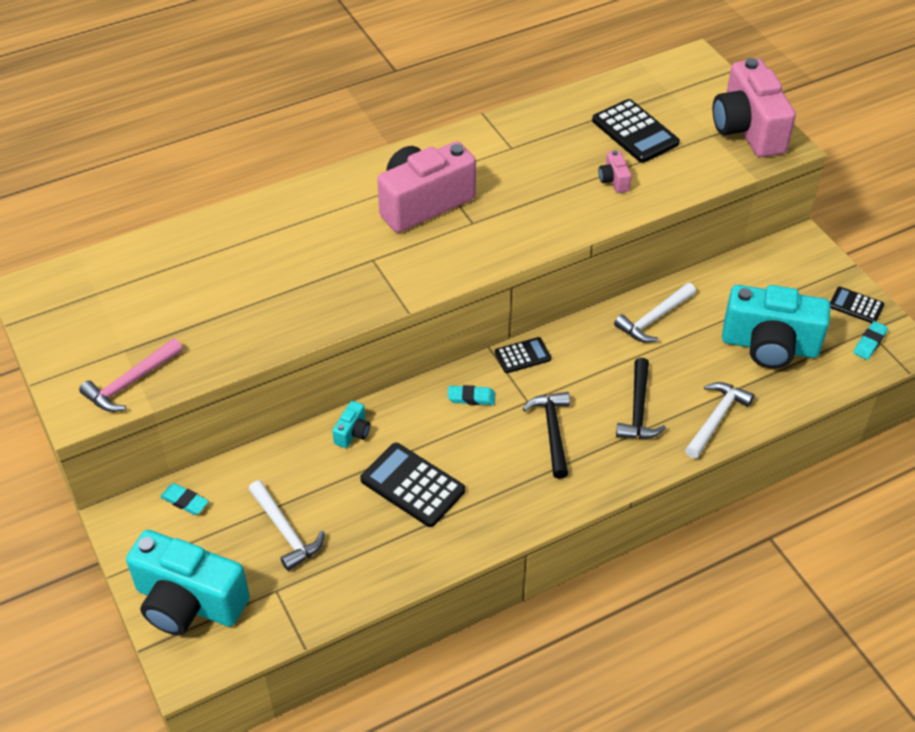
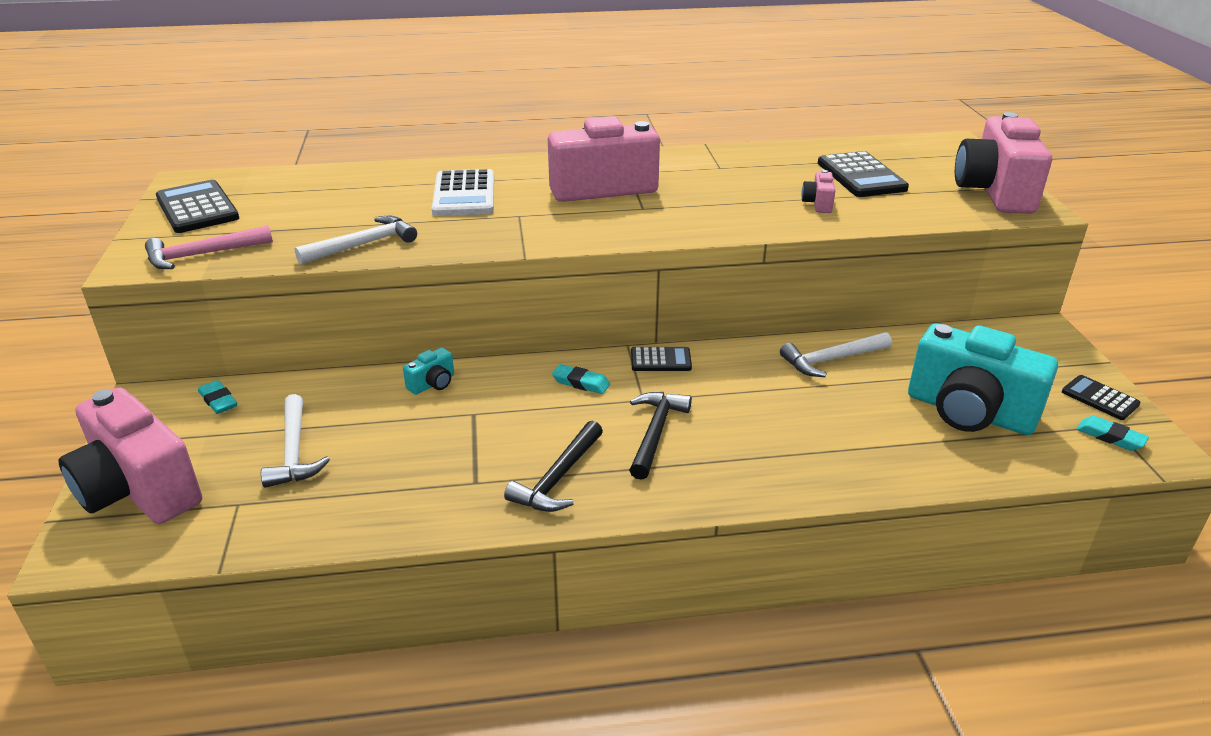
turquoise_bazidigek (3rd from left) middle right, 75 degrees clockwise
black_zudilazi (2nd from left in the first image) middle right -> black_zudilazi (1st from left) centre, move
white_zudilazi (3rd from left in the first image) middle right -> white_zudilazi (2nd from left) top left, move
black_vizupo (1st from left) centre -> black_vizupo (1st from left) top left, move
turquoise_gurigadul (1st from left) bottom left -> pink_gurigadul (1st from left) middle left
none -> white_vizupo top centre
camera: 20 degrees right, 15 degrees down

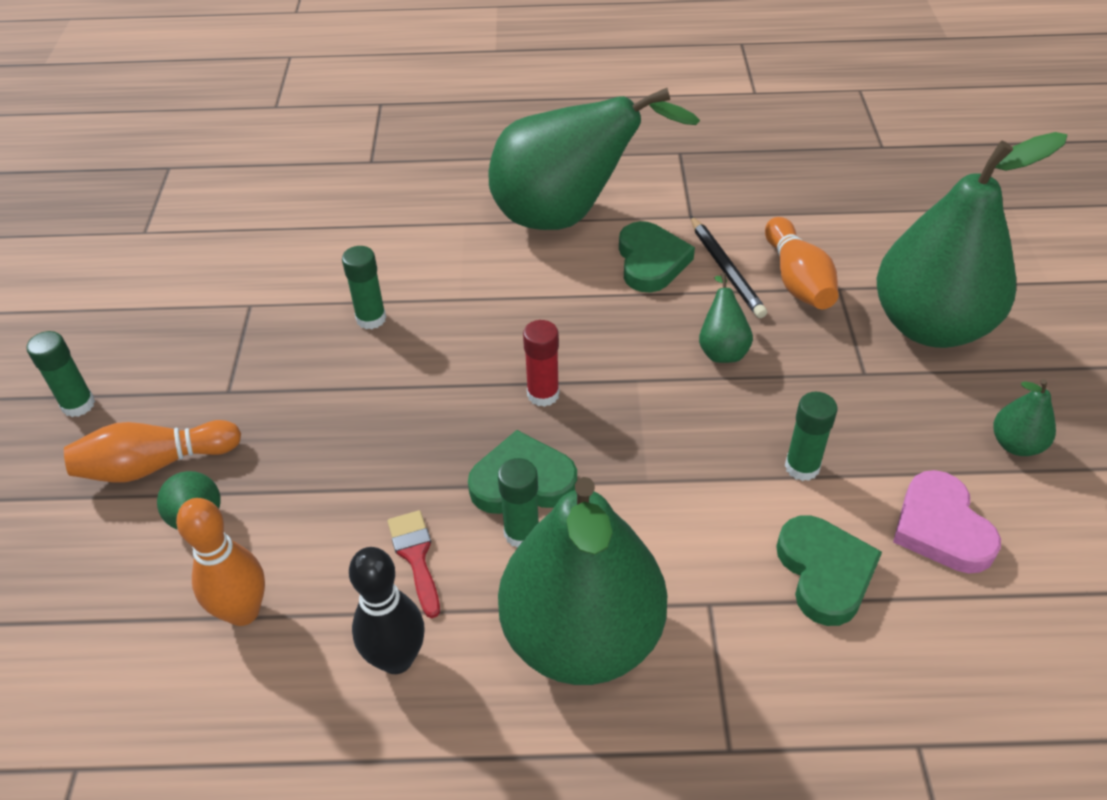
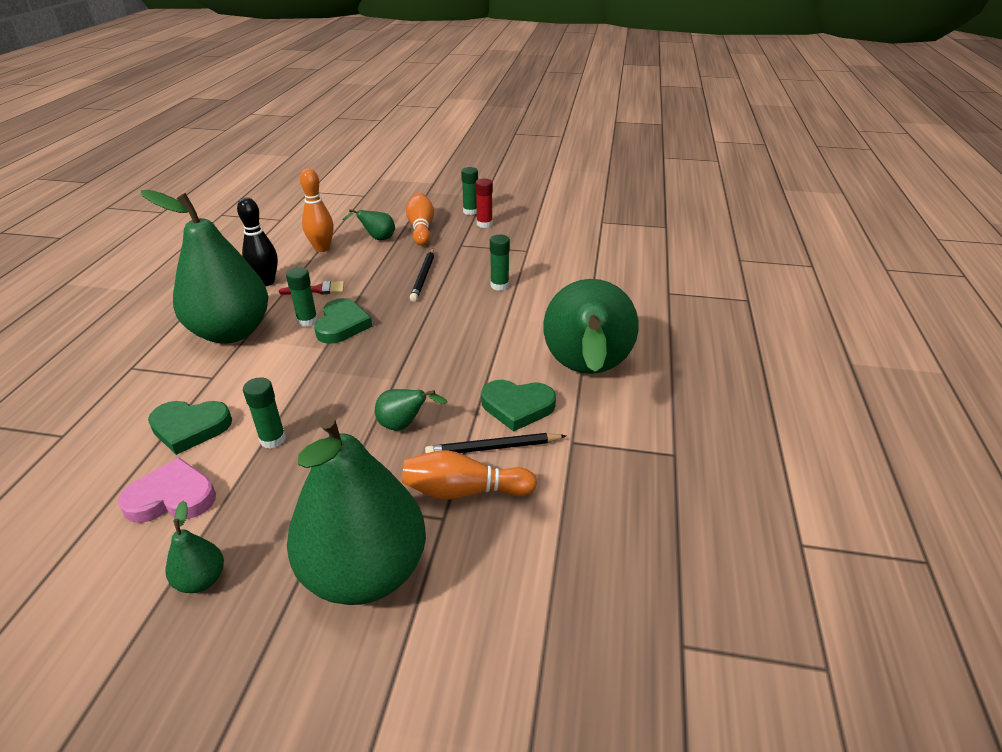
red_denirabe centre -> red_denirabe top centre, move
none -> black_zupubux (1st from left) centre
camera: 100 degrees right, 10 degrees down

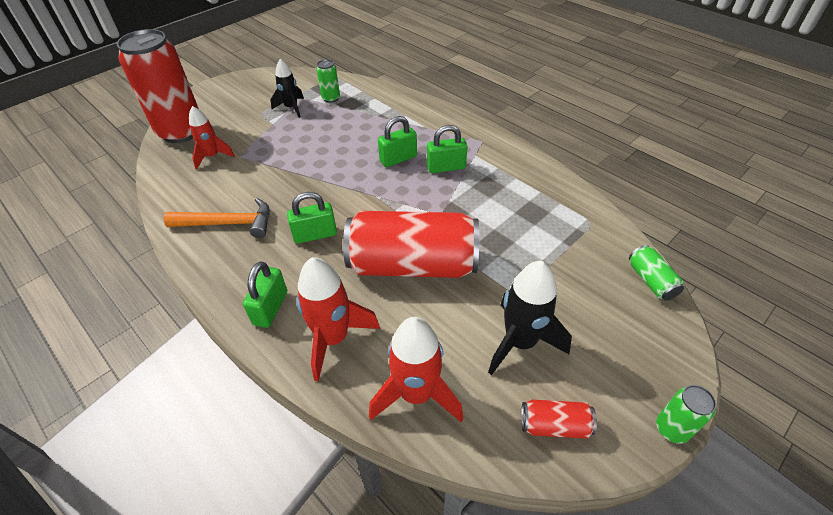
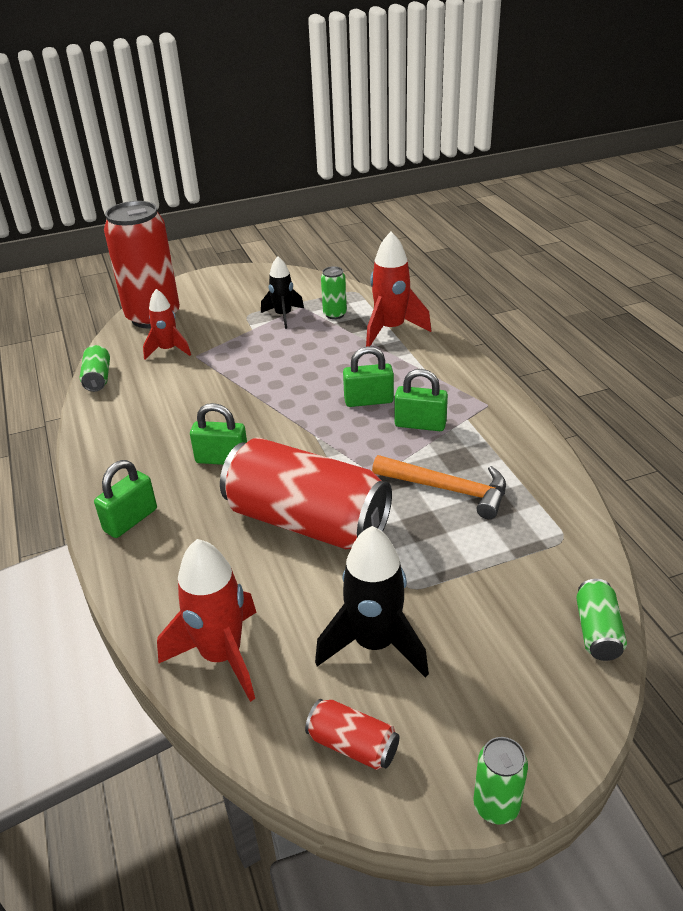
orange_zudilazi middle left -> orange_zudilazi centre, move
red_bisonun (2nd from left in the first image) centre -> red_bisonun (3rd from left) top centre, move
none -> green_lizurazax (1st from left) middle left
camera: 25 degrees right, 10 degrees down

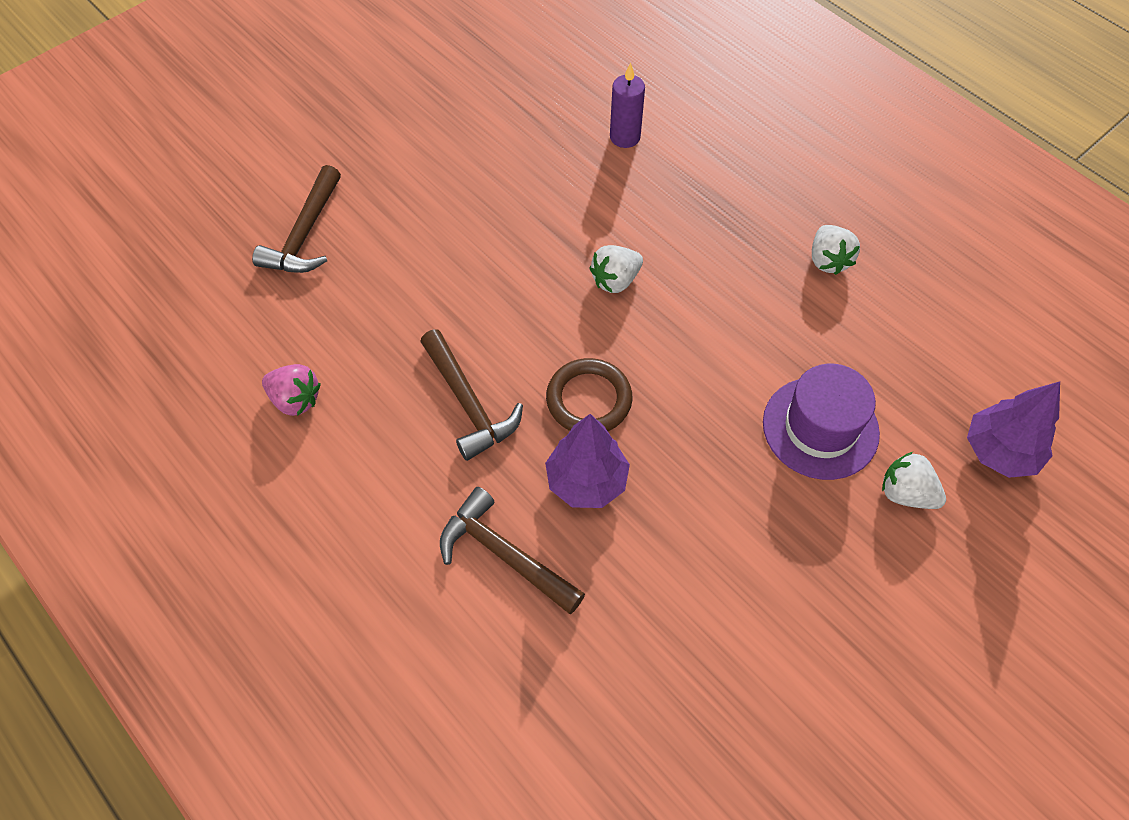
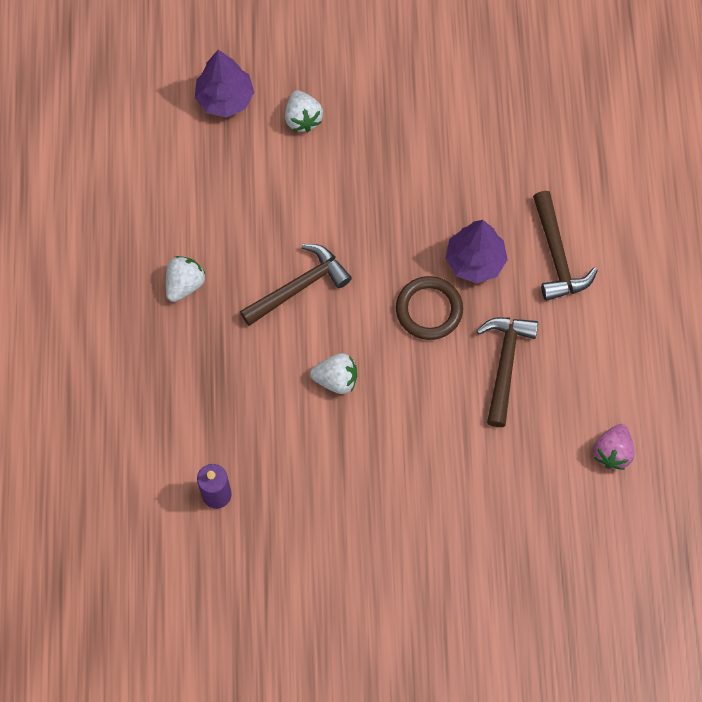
brown_zudilazi (1st from left) top left -> brown_zudilazi (1st from left) centre, move
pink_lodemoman middle left -> pink_lodemoman middle right, 135 degrees counterclockwise
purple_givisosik middle right -> none
camera: 140 degrees left, 10 degrees up

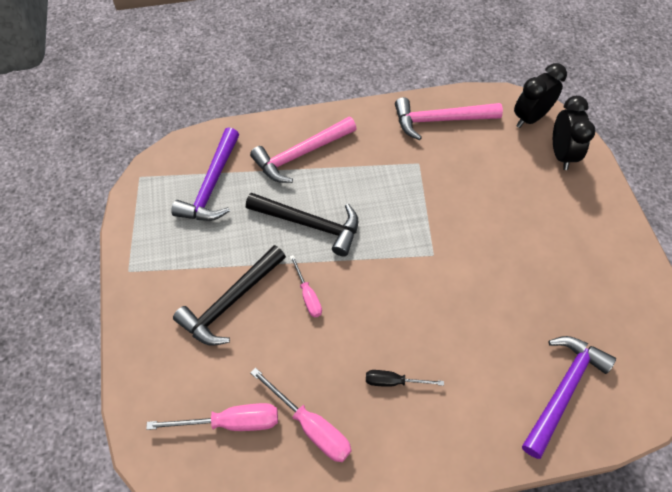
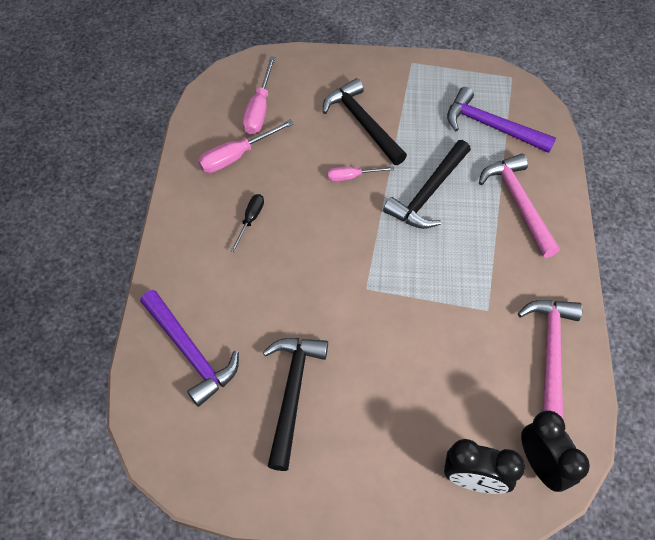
none -> black_zudilazi (1st from left) bottom centre
camera: 105 degrees right, 0 degrees up

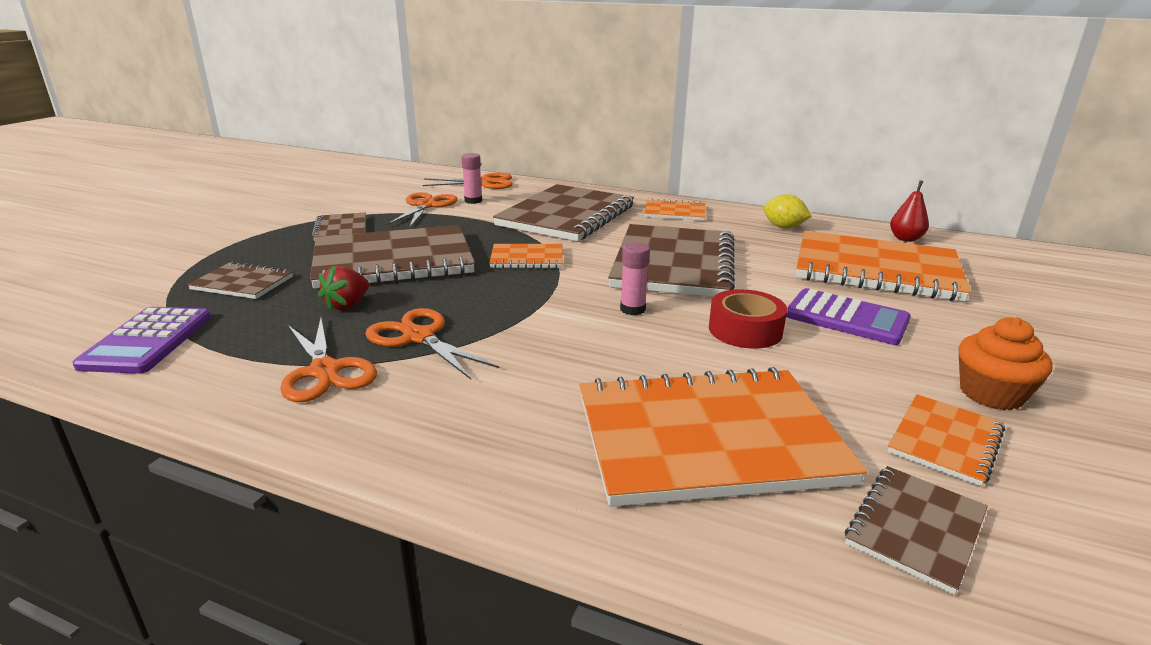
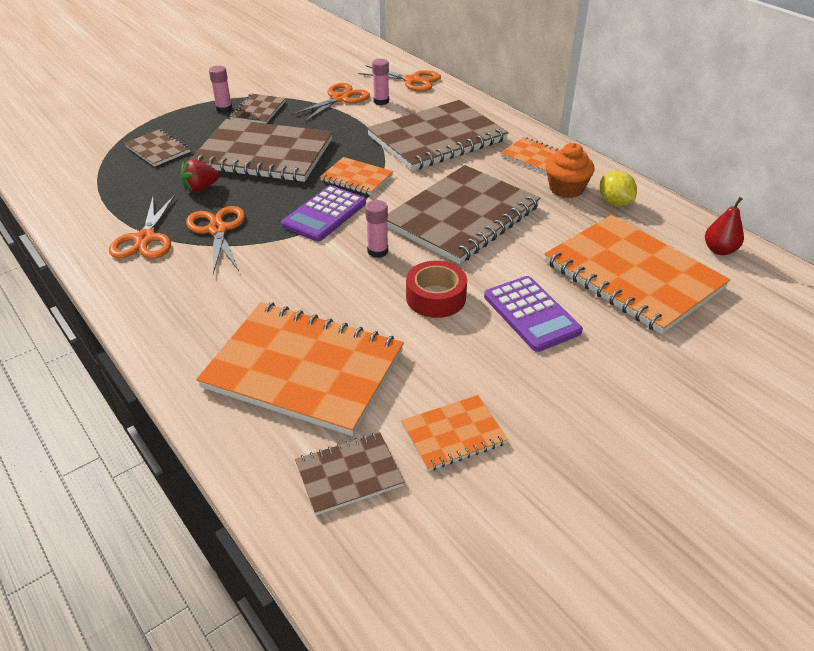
purple_vizupo (1st from left) middle left -> purple_vizupo (1st from left) top centre, move
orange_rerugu middle right -> orange_rerugu top right, move
none -> pink_denirabe (1st from left) top left
camera: 30 degrees right, 15 degrees up

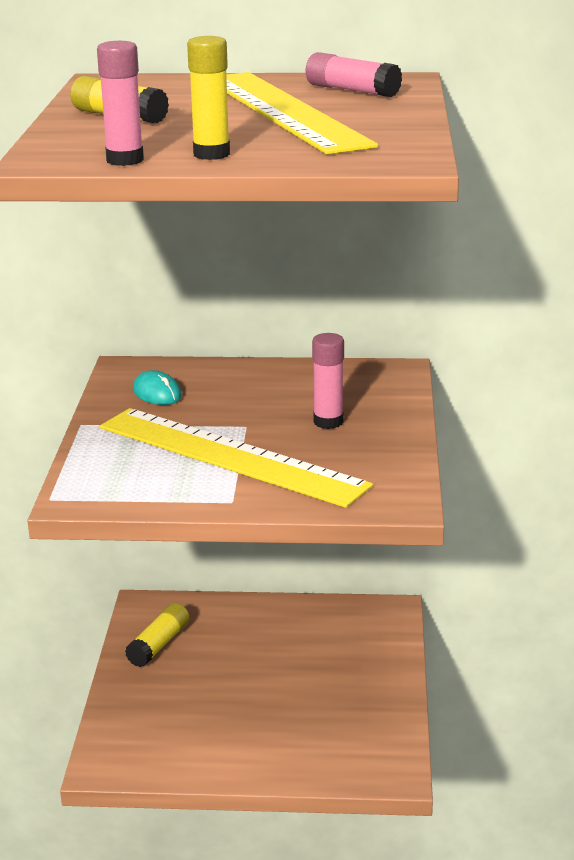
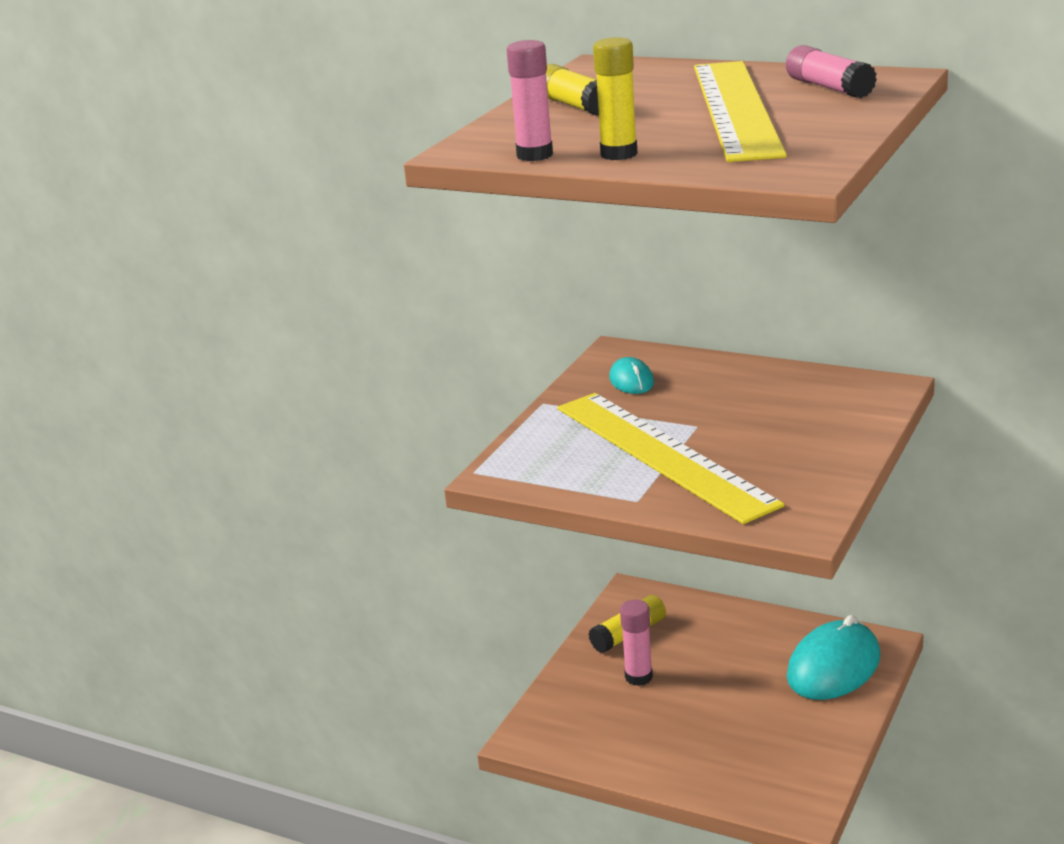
pink_denirabe (2nd from left) centre -> pink_denirabe (2nd from left) bottom centre, move
none -> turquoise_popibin (2nd from left) bottom right
camera: 25 degrees right, 0 degrees up

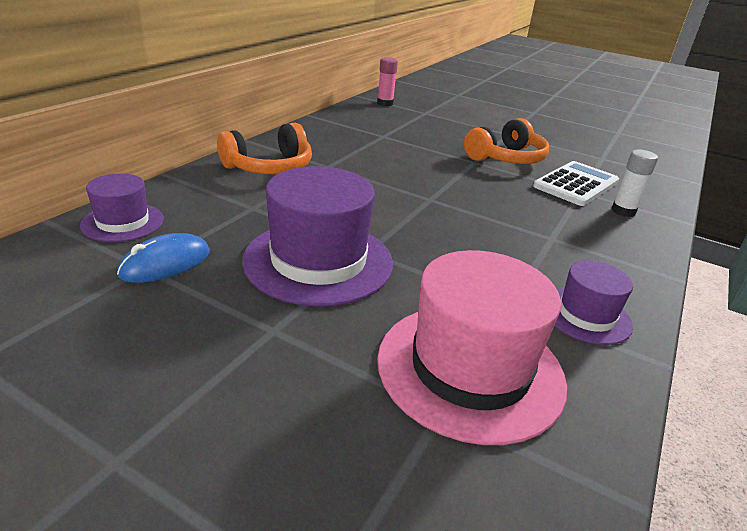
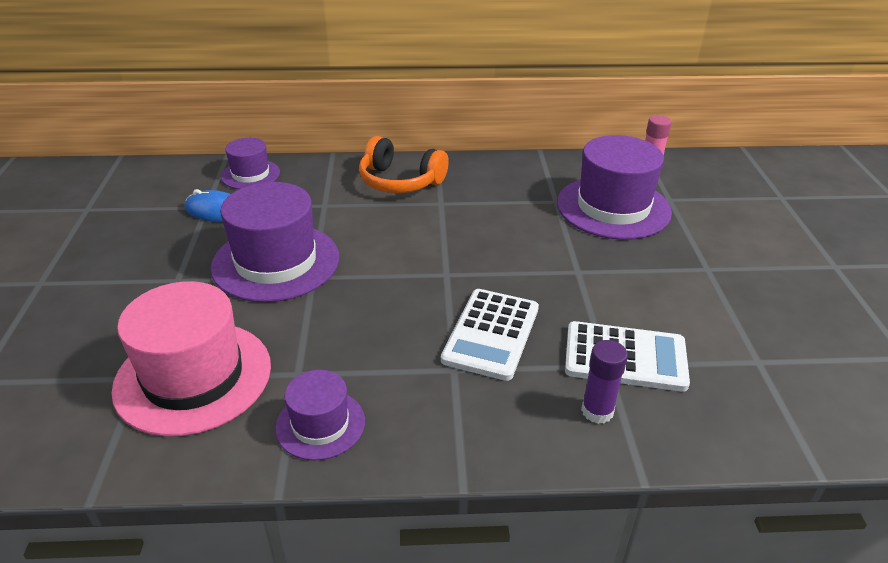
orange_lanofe (2nd from left) top right -> none
white_denirabe middle right -> purple_denirabe bottom right
none -> purple_givisosik (4th from left) top right
none -> white_vizupo (1st from left) centre
camera: 60 degrees right, 5 degrees up

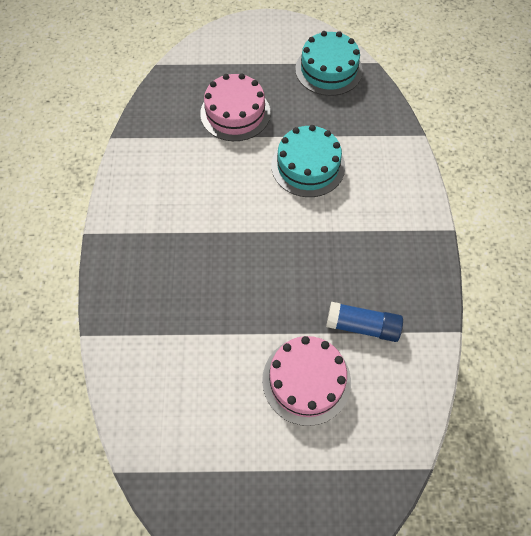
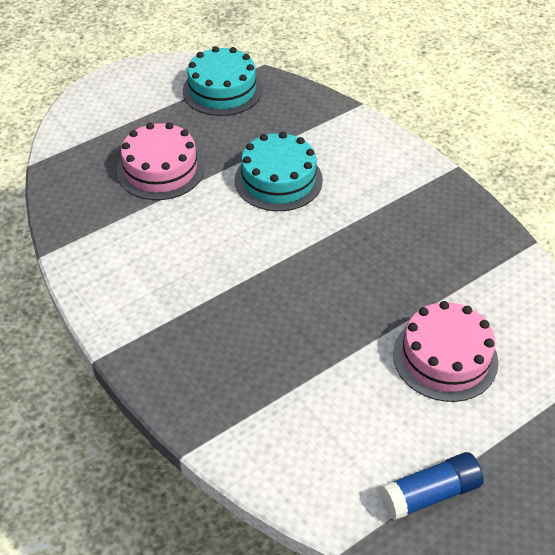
blue_denirabe middle right -> blue_denirabe bottom right, move
camera: 35 degrees left, 15 degrees down

